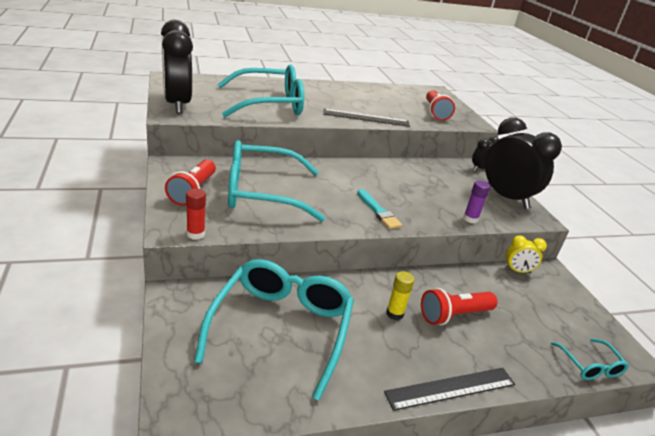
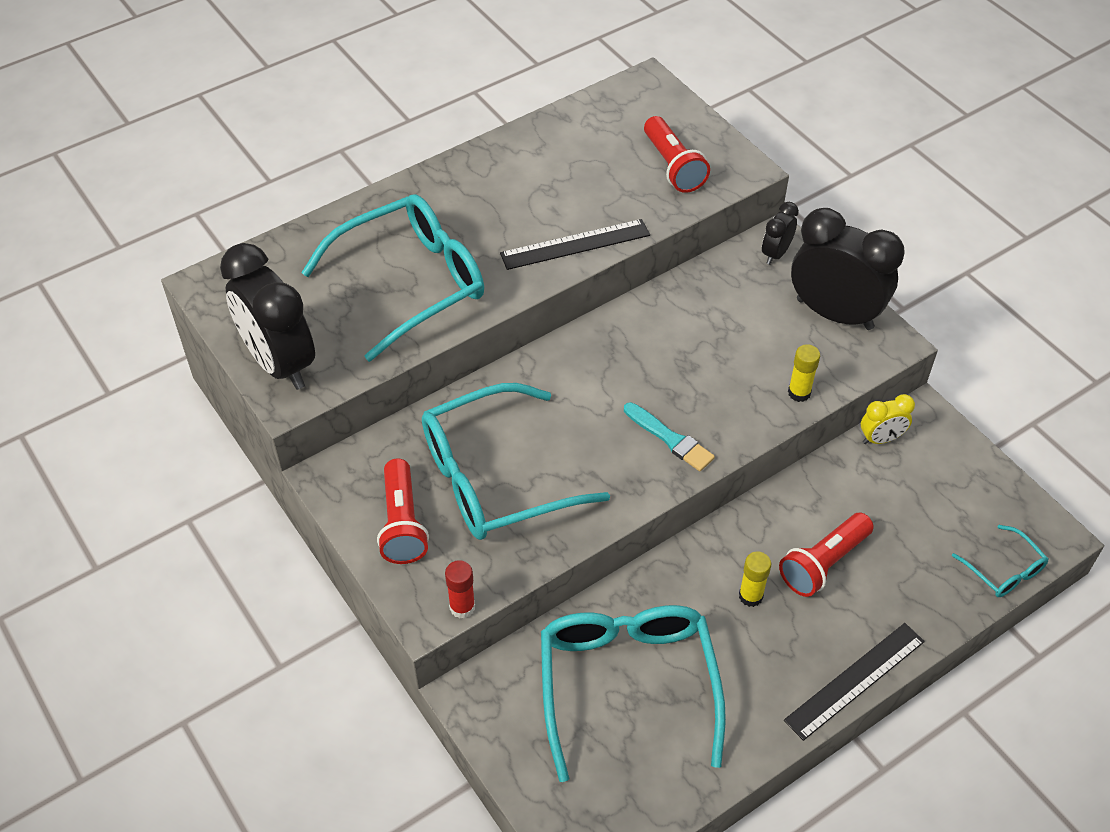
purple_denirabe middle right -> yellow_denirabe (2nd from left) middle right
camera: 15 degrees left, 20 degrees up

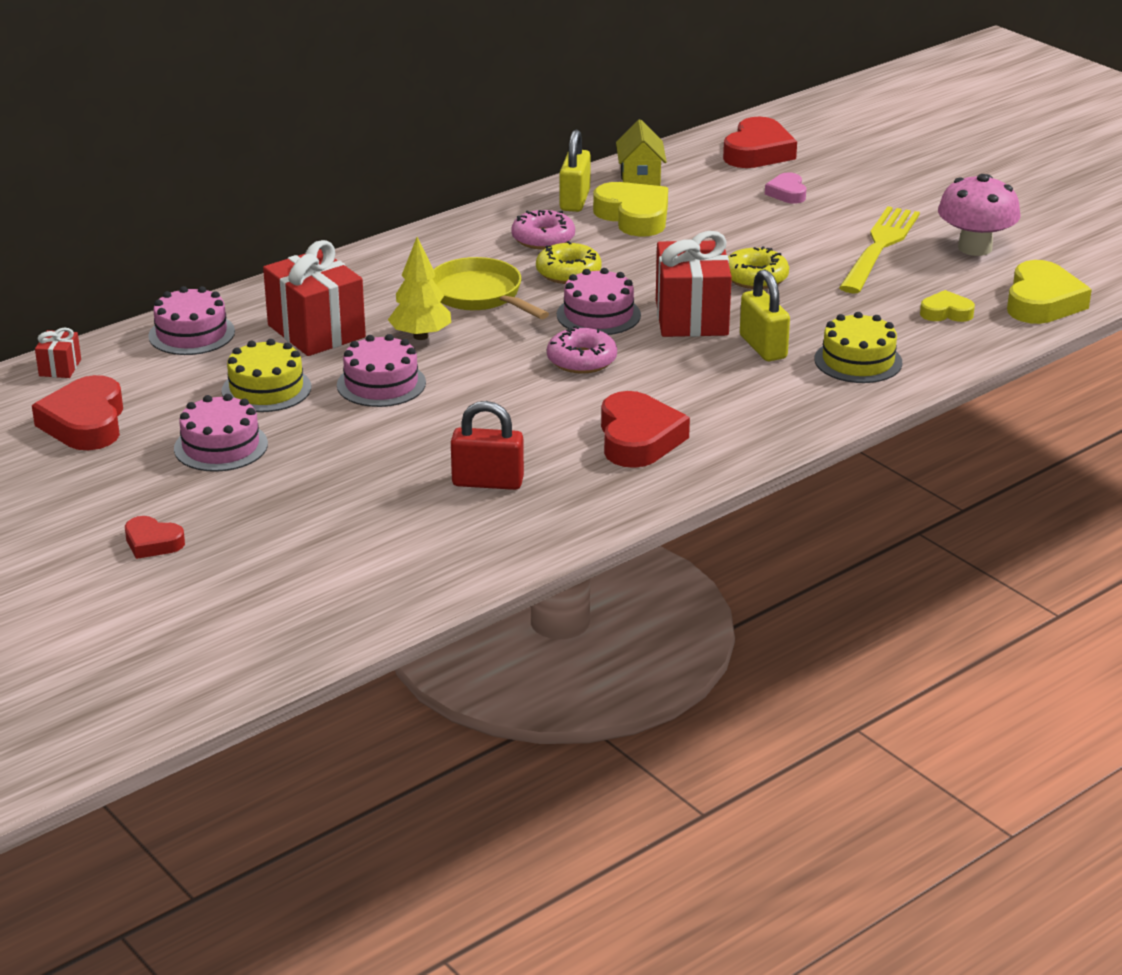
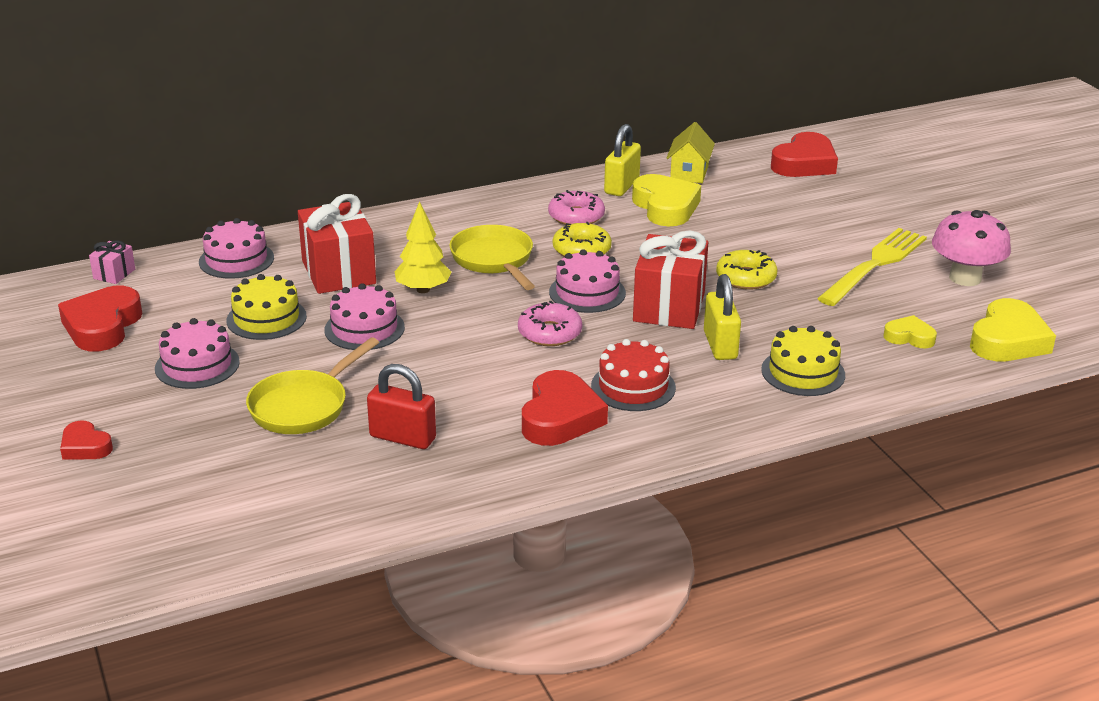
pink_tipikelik top right -> none
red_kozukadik (1st from left) middle left -> pink_kozukadik middle left
none -> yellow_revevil (1st from left) middle left
none -> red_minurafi centre
camera: 15 degrees right, 0 degrees up

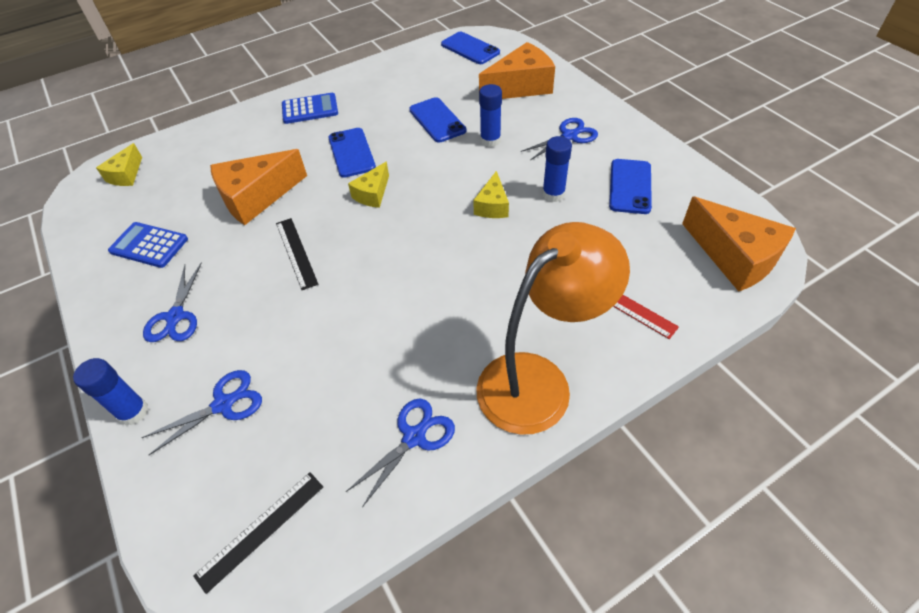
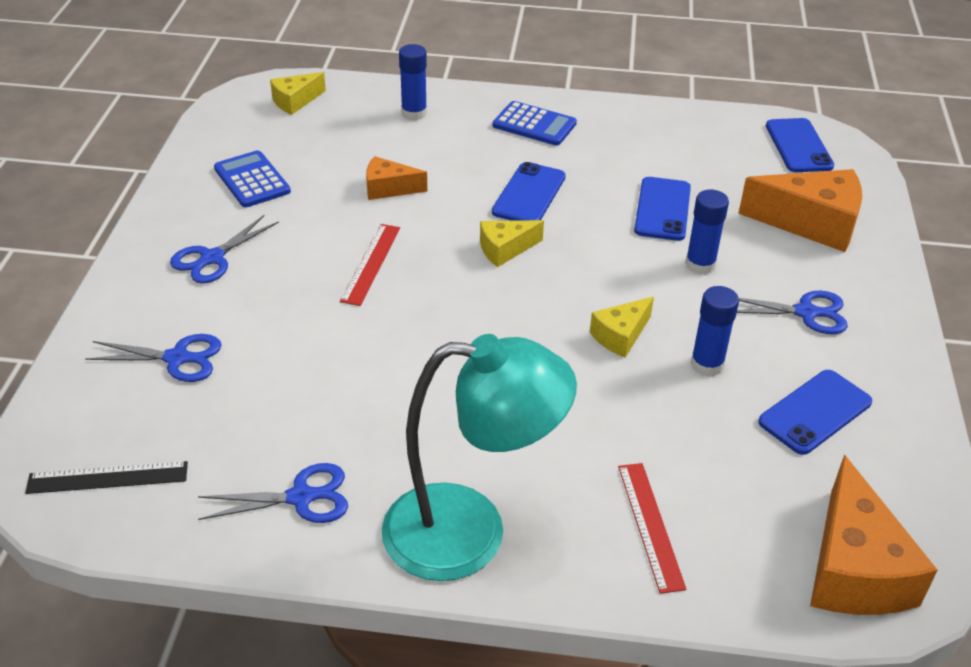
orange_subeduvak (1st from left) top left -> orange_subeduvak (1st from left) top centre, x0.55
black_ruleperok (2nd from left) middle left -> red_ruleperok (1st from left) centre
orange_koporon centre -> turquoise_koporon bottom centre
blue_denirabe (1st from left) middle left -> blue_denirabe (1st from left) top centre, move
camera: 35 degrees right, 10 degrees down

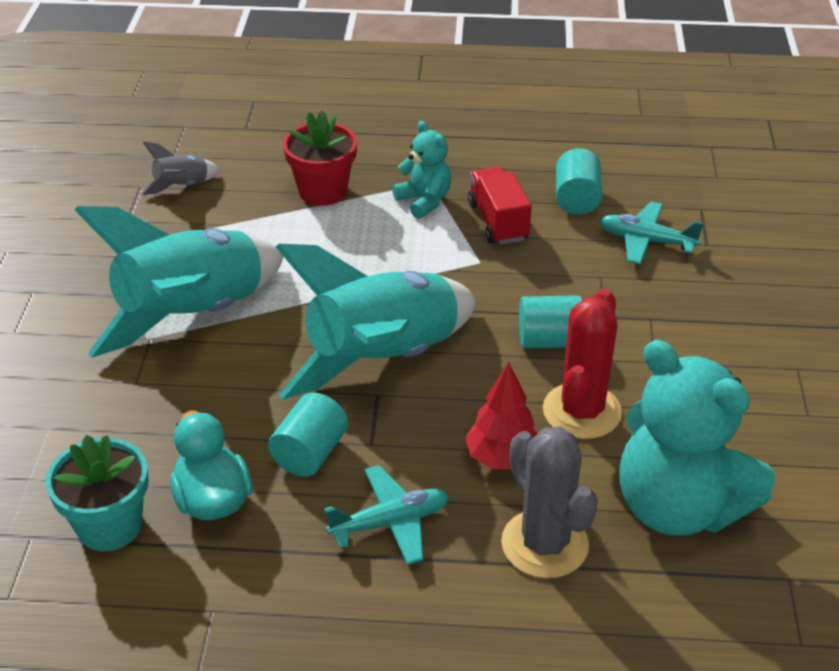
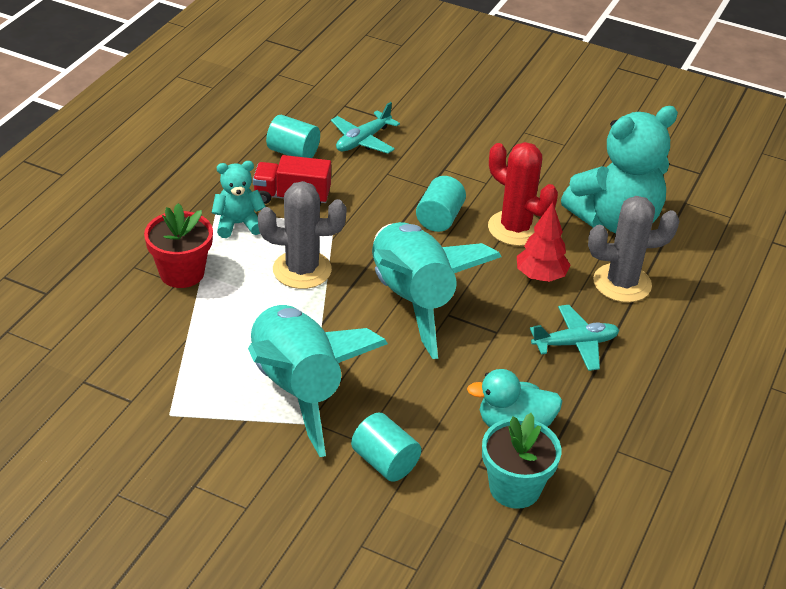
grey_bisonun top left -> none
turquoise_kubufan (1st from left in the first image) centre -> turquoise_kubufan (2nd from left) bottom centre, move
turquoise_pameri (1st from left in the first image) bottom centre -> turquoise_pameri (2nd from left) middle right, 75 degrees clockwise
none -> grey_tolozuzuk (1st from left) centre
camera: 70 degrees left, 0 degrees up

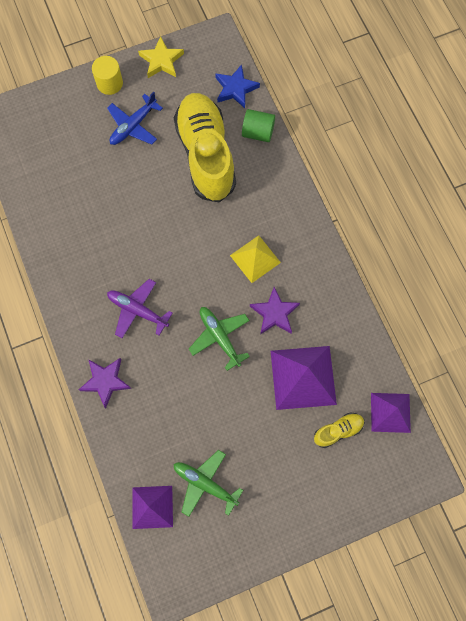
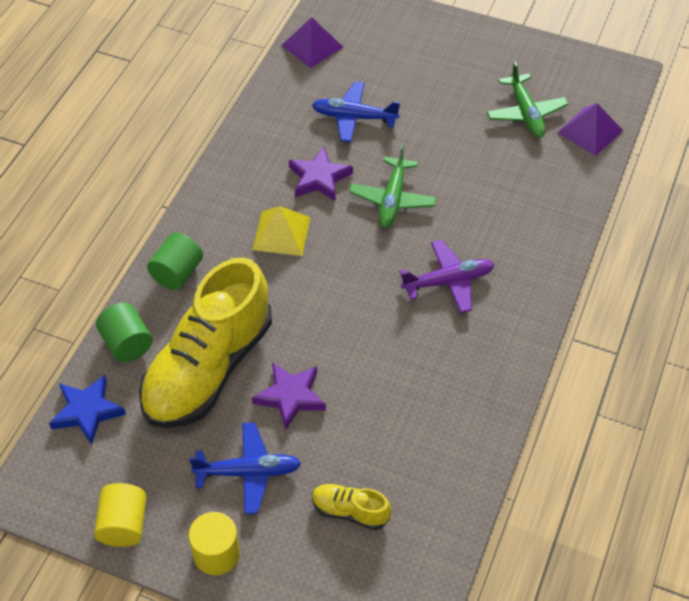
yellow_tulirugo top centre -> yellow_kubufan (1st from left) bottom left
purple_pameri middle left -> purple_pameri centre, 90 degrees counterclockwise
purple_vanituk (2nd from left) centre -> blue_pameri (2nd from left) top centre
purple_tulirugo (1st from left) middle left -> purple_tulirugo (1st from left) centre, move
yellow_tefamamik (2nd from left) bottom right -> yellow_tefamamik (2nd from left) bottom centre, move
none -> green_kubufan (2nd from left) middle left
camera: 135 degrees left, 20 degrees down

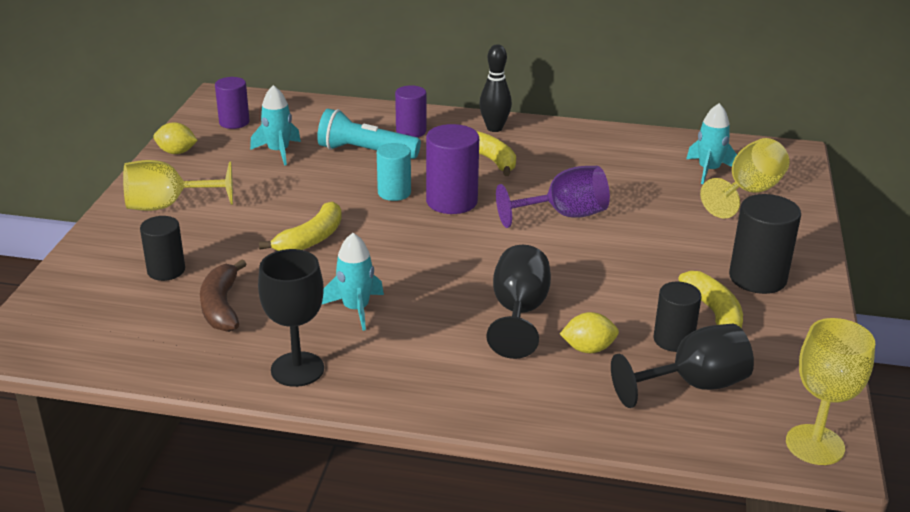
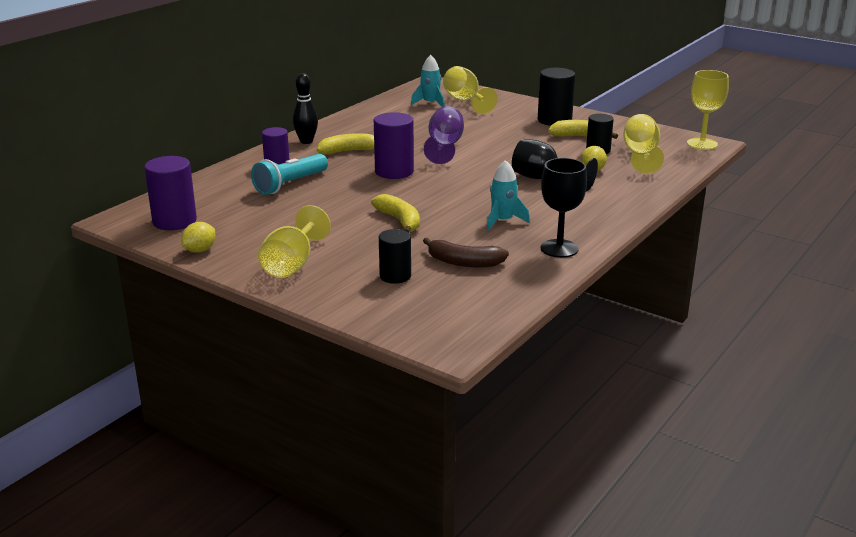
purple_kubufan (1st from left) top left -> purple_kubufan (1st from left) middle left, x1.53
turquoise_bisonun (1st from left) top left -> none
turquoise_kubufan centre -> none
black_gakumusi (3rd from left) bottom right -> yellow_gakumusi (3rd from left) top right
camera: 65 degrees left, 5 degrees down

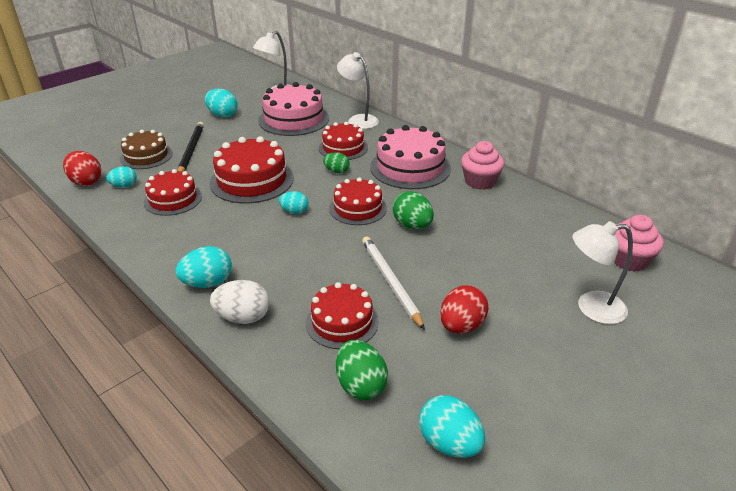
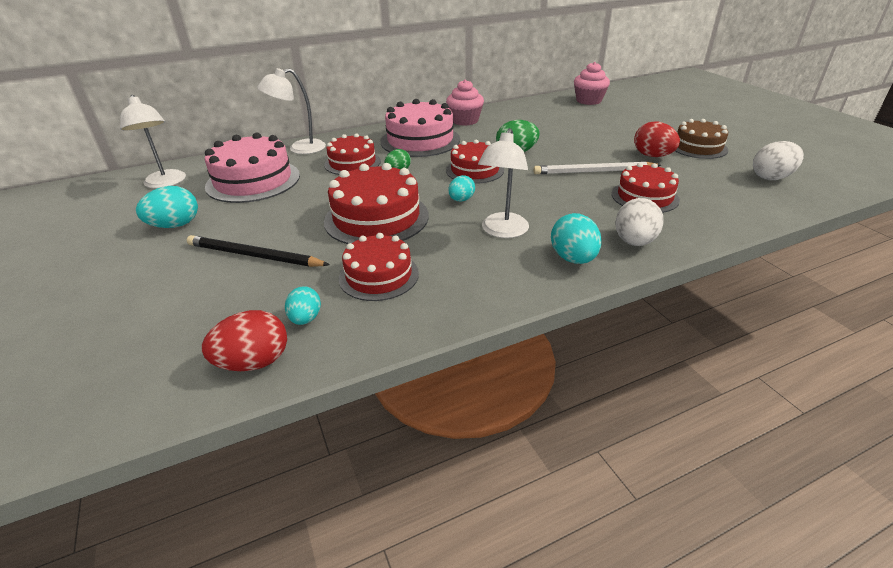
brown_minurafi top left -> brown_minurafi top right, move
white_koporon (3rd from left) middle right -> white_koporon (3rd from left) top centre, move
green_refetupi (2nd from left) bottom centre -> none
turquoise_refetupi (5th from left) bottom centre -> white_refetupi (2nd from left) top right
camera: 70 degrees left, 0 degrees up

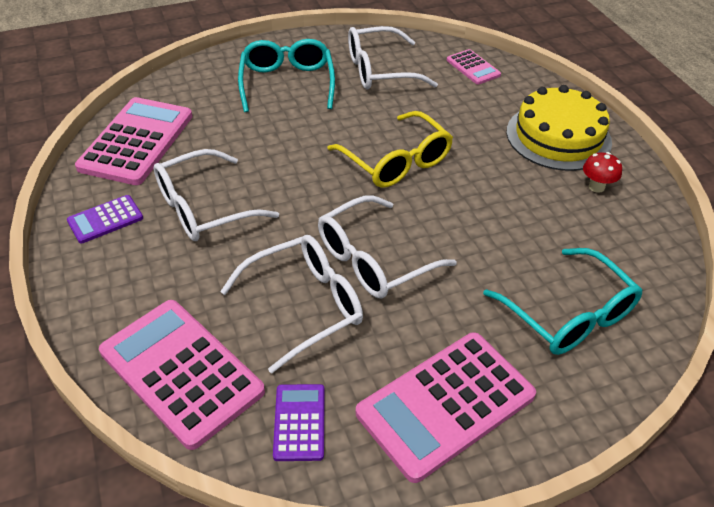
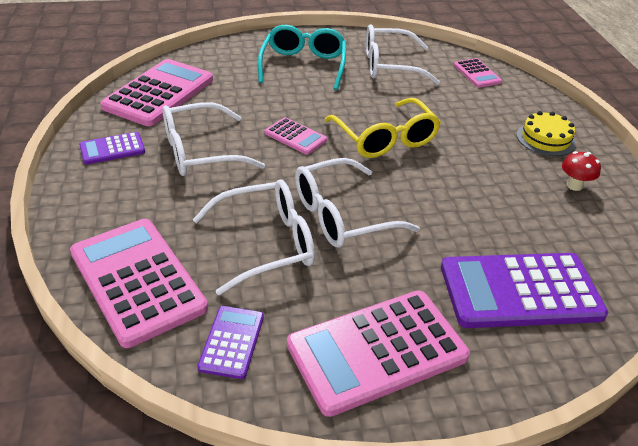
yellow_minurafi top right, x0.58
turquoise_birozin (2nd from left) middle right -> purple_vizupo (3rd from left) middle right
none -> pink_vizupo (3rd from left) top centre
camera: 10 degrees right, 5 degrees down

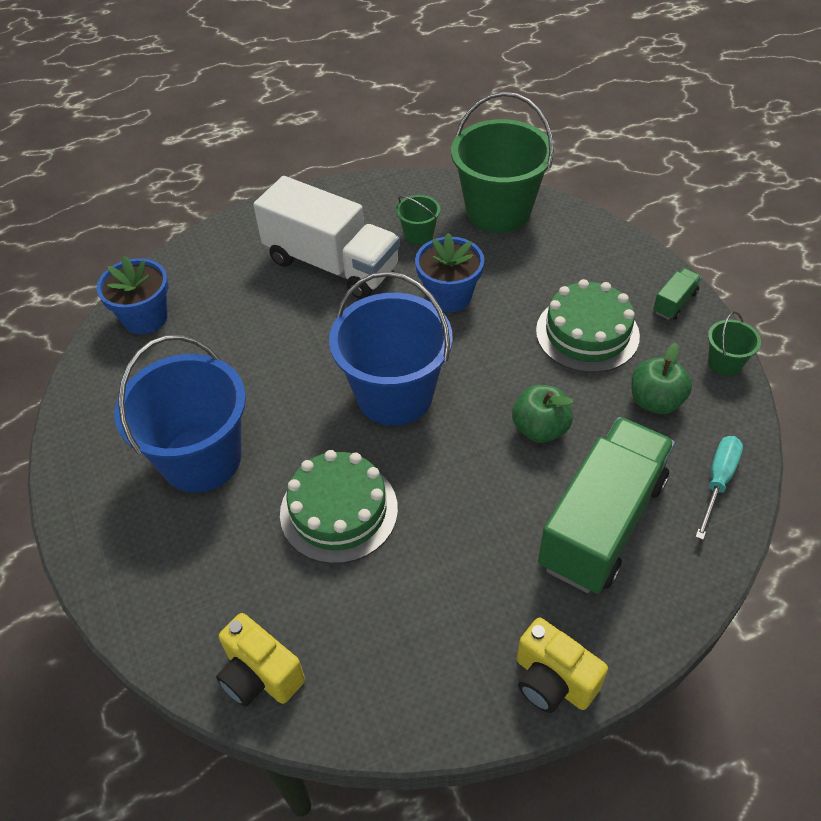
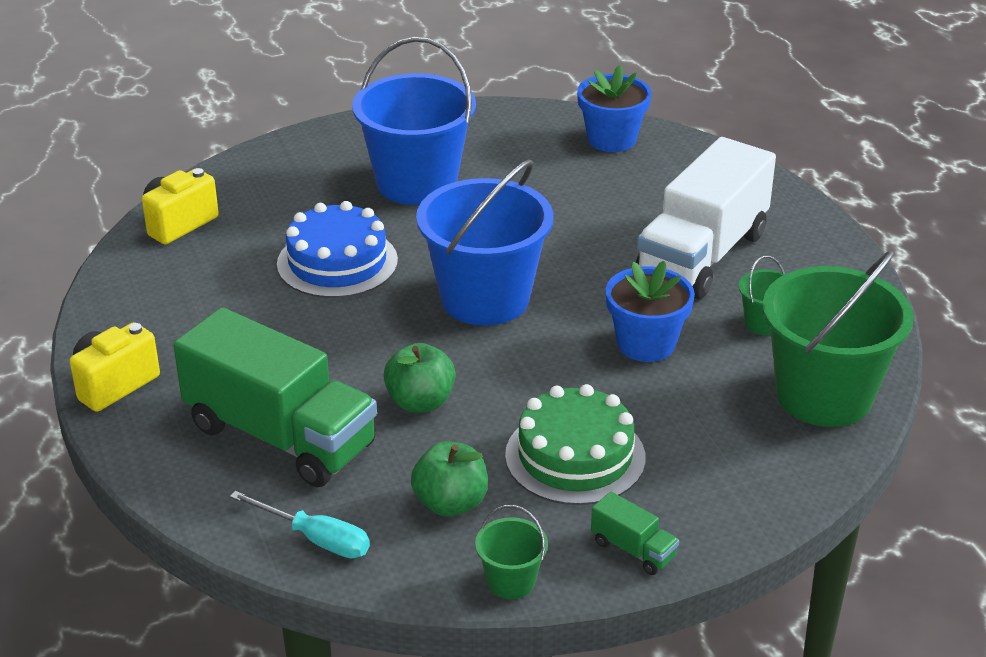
green_minurafi (1st from left) centre -> blue_minurafi centre
camera: 90 degrees right, 15 degrees down

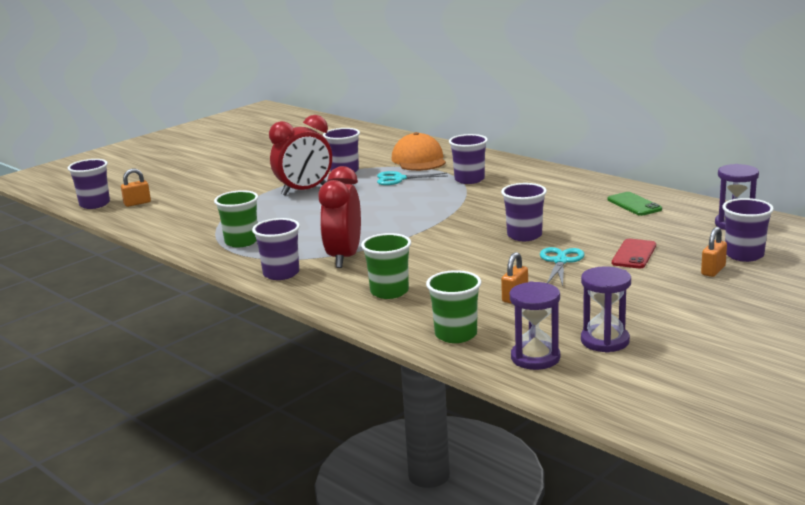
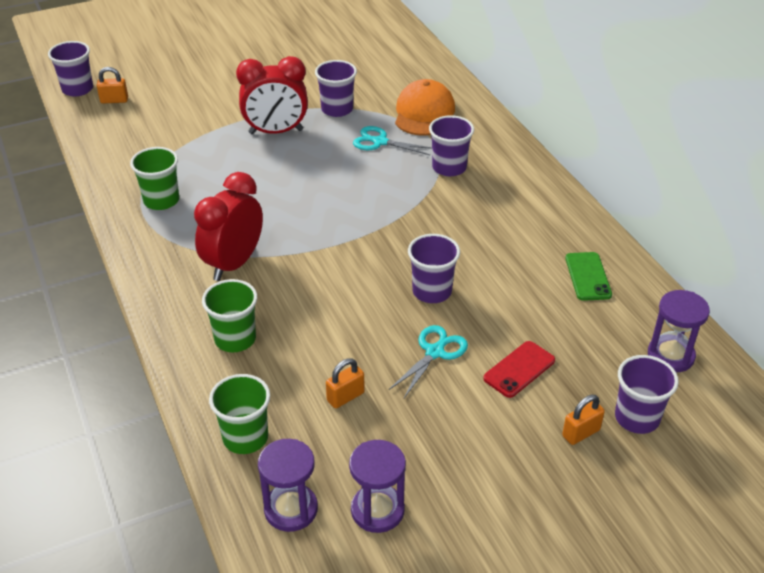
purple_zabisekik (2nd from left) centre -> none
camera: 20 degrees right, 20 degrees up

